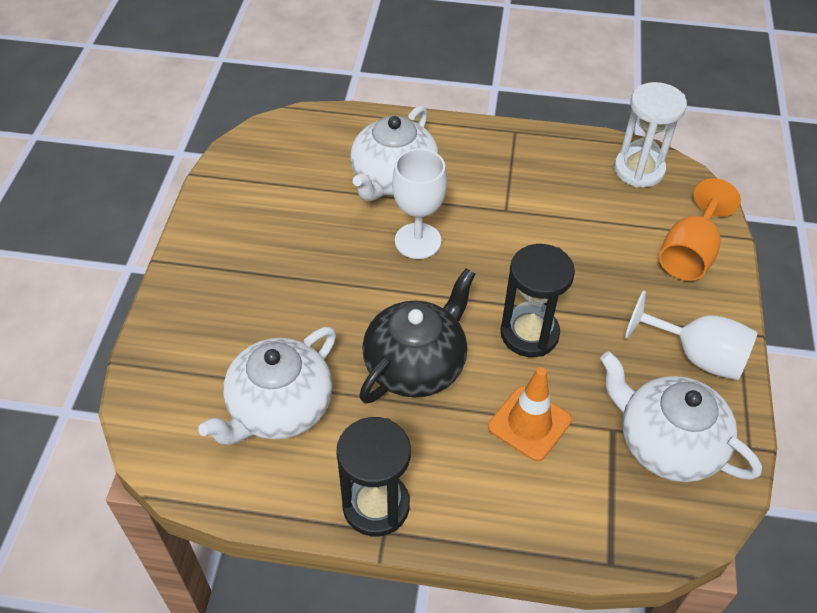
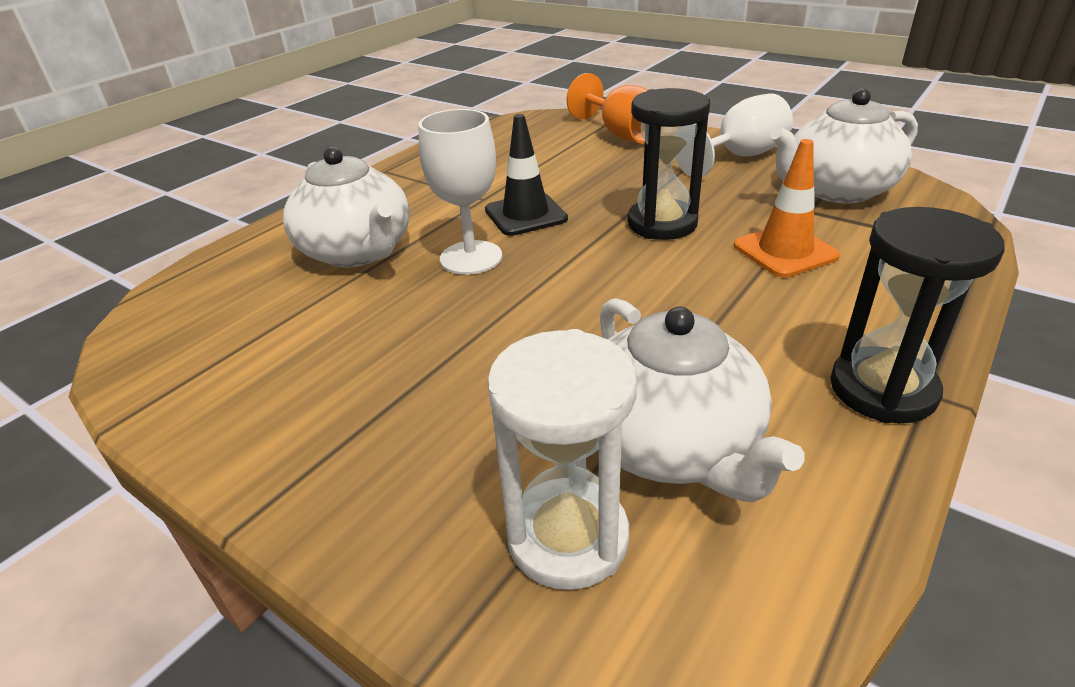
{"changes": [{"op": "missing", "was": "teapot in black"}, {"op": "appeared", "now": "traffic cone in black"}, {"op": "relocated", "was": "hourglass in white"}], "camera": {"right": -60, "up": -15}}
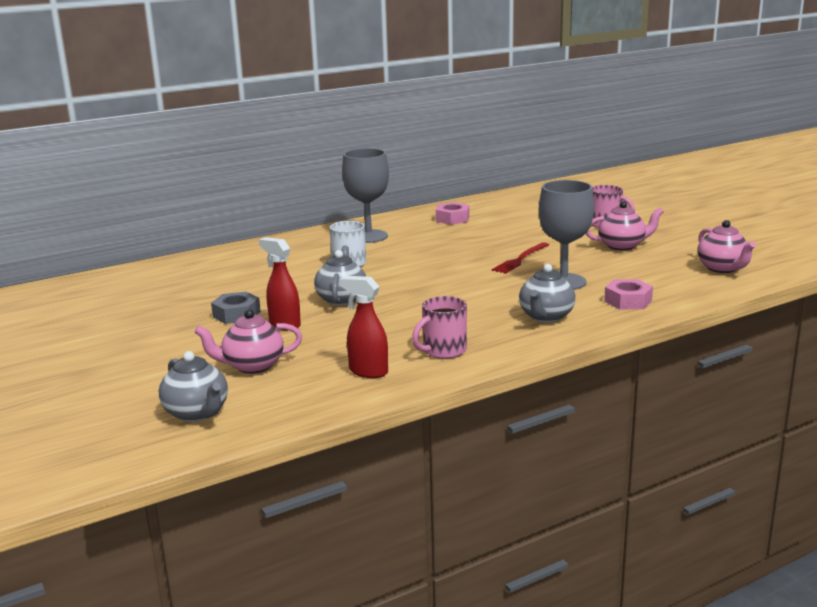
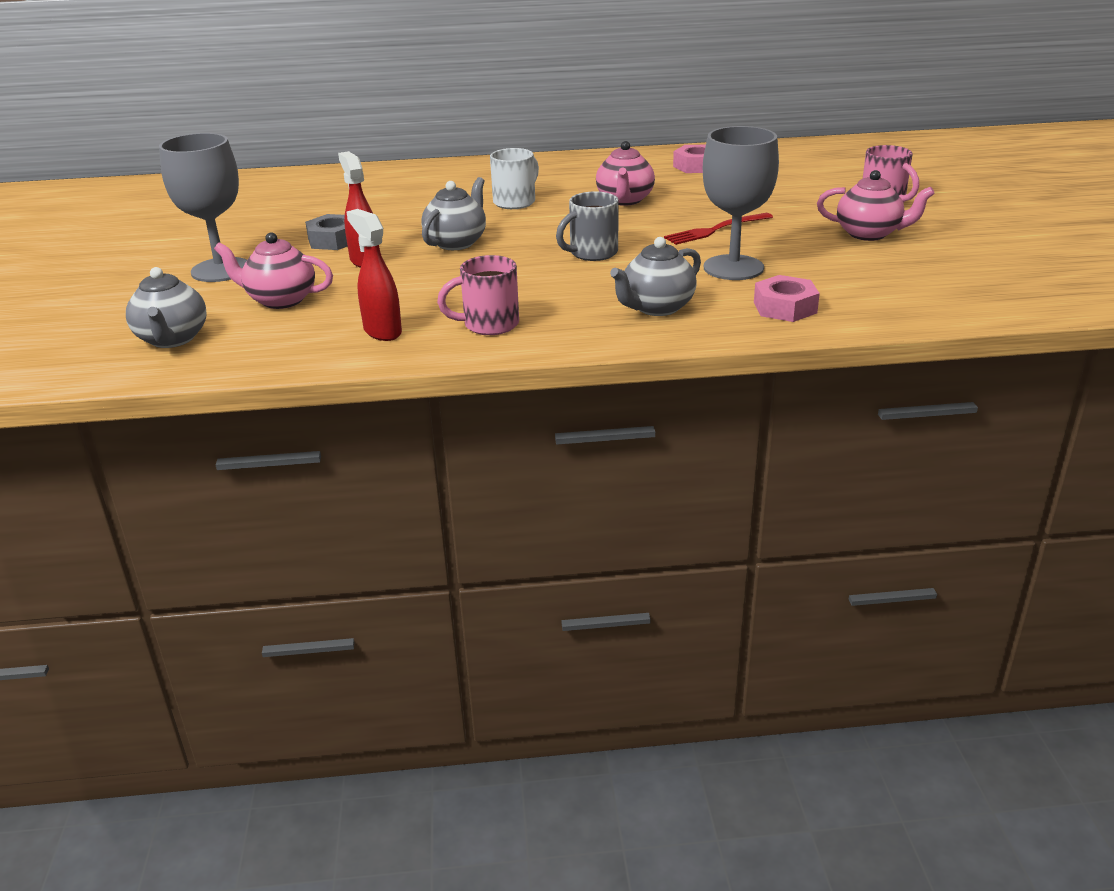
{"changes": [{"op": "appeared", "now": "mug in grey"}, {"op": "relocated", "was": "goblet in grey (no. 1 from left)"}, {"op": "relocated", "was": "teapot in pink (no. 3 from left in the first image)", "now": "teapot in pink (no. 2 from left)"}], "camera": {"right": 25, "up": 10}}
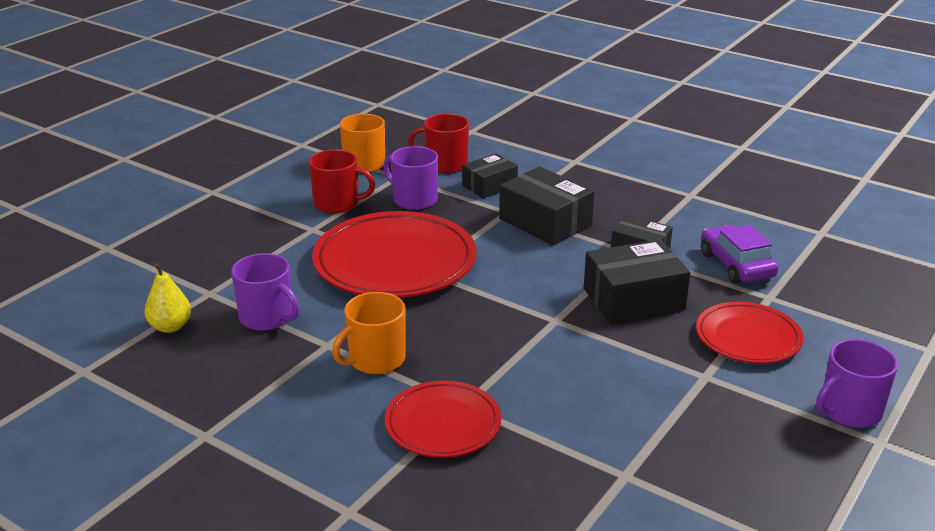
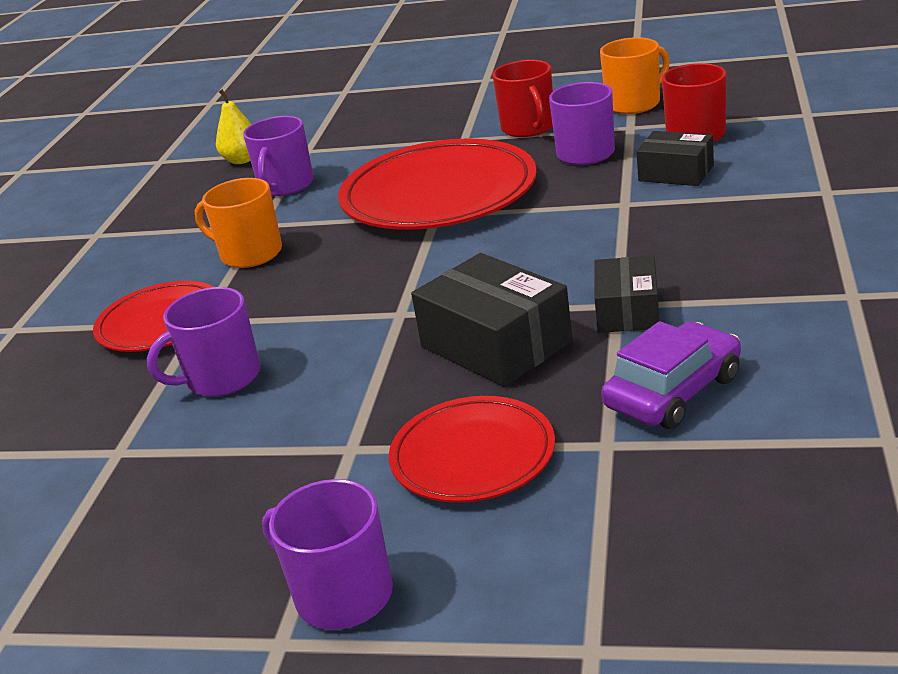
{"changes": [{"op": "missing", "was": "box in black (no. 2 from left)"}, {"op": "appeared", "now": "mug in purple (no. 1 from left)"}], "camera": {"right": 70, "up": 0}}
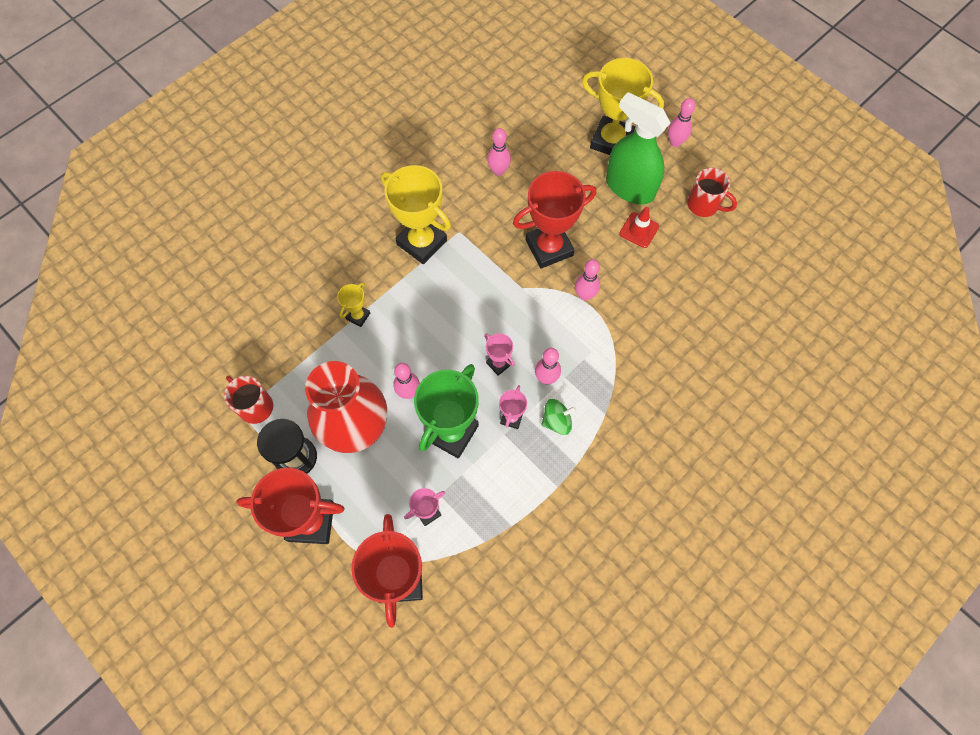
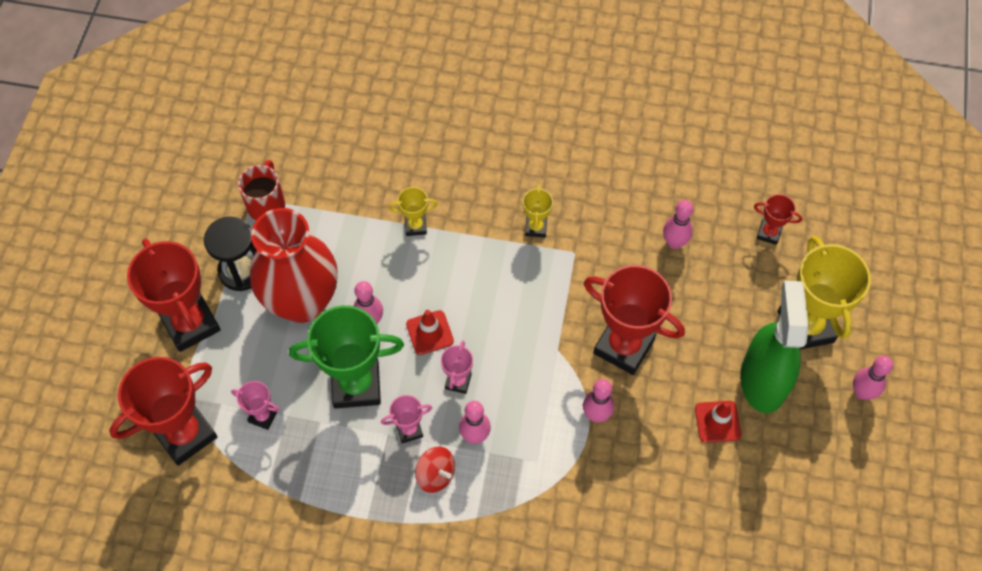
{"changes": [{"op": "missing", "was": "mug in red (no. 2 from left)"}, {"op": "appeared", "now": "traffic cone in red (no. 1 from left)"}, {"op": "appeared", "now": "trophy in red (no. 4 from left)"}, {"op": "colour", "was": "spinning top in green", "now": "spinning top in red"}, {"op": "size", "was": "trophy in yellow (no. 2 from left)", "ratio": 0.47}], "camera": {"right": 55, "up": -5}}
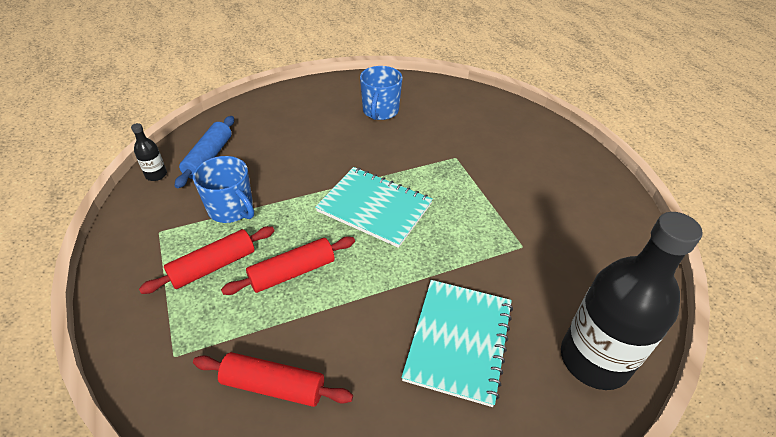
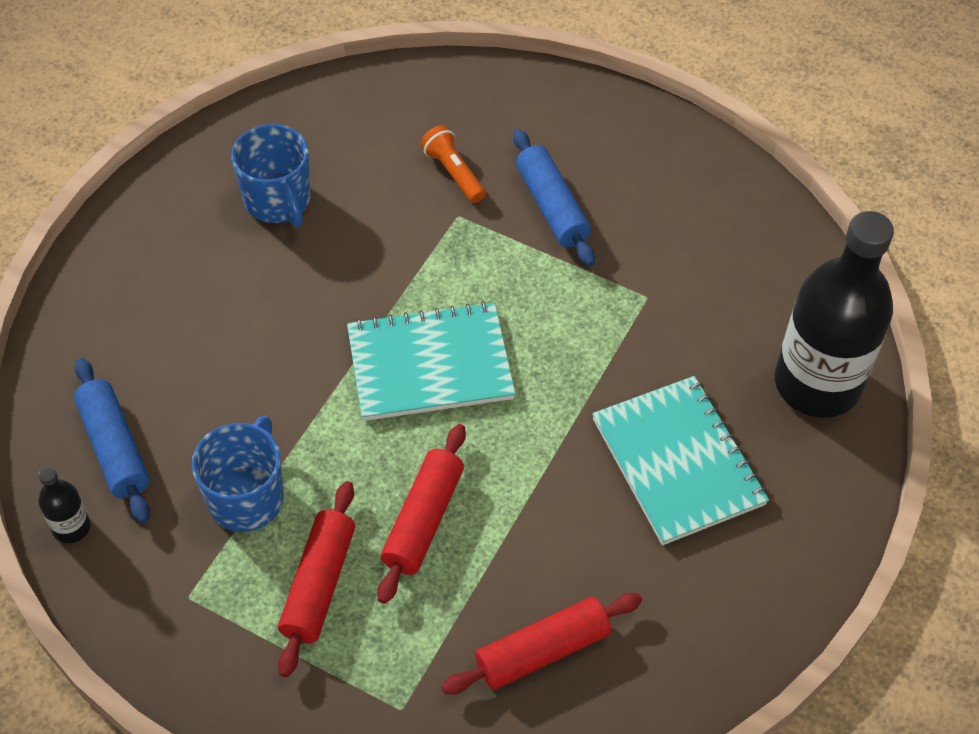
{"changes": [{"op": "appeared", "now": "flashlight in orange"}, {"op": "appeared", "now": "rolling pin in blue (no. 2 from left)"}, {"op": "spun", "was": "mug in blue (no. 1 from left)", "clockwise": -75}], "camera": {"right": -40, "up": 10}}
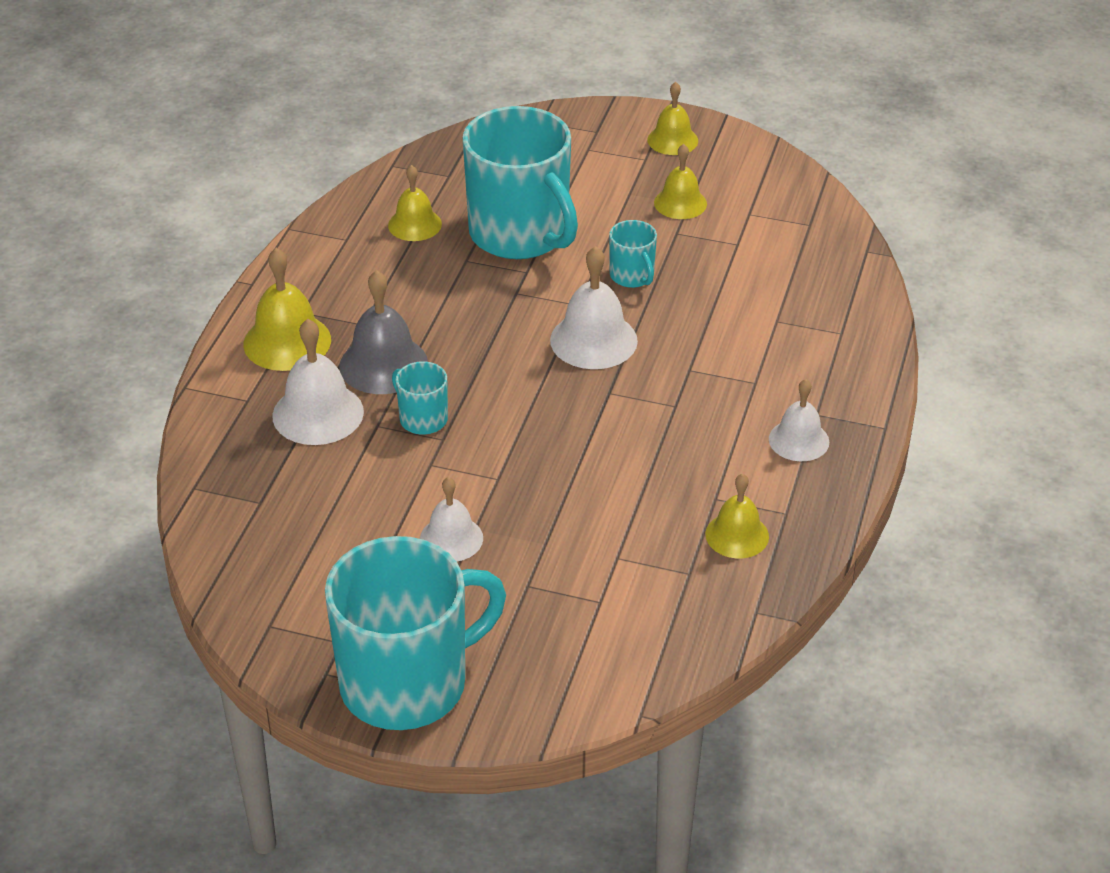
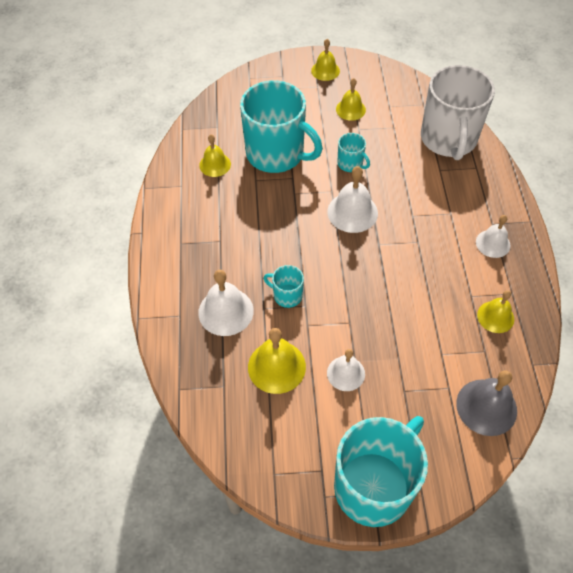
{"changes": [{"op": "appeared", "now": "mug in white"}, {"op": "relocated", "was": "bell in yellow (no. 1 from left in the first image)", "now": "bell in yellow (no. 2 from left)"}, {"op": "relocated", "was": "bell in grey"}], "camera": {"right": -20, "up": 15}}
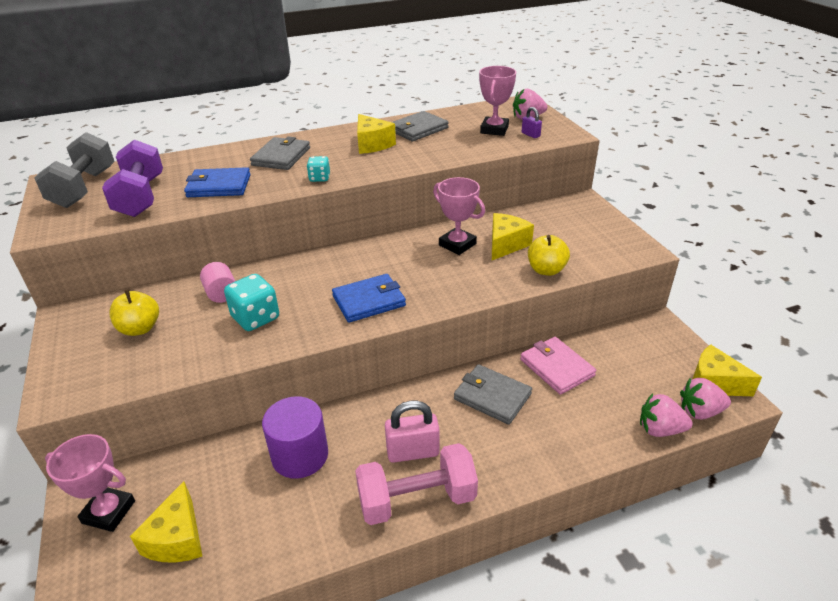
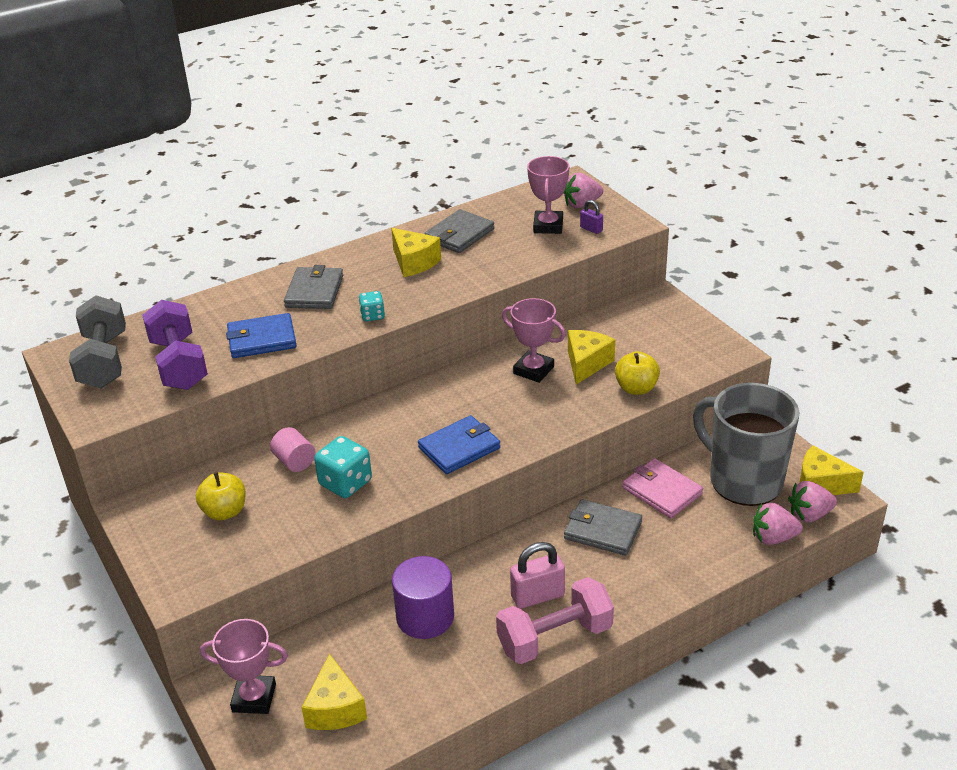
{"changes": [{"op": "appeared", "now": "mug in grey"}], "camera": {"right": -10, "up": 0}}
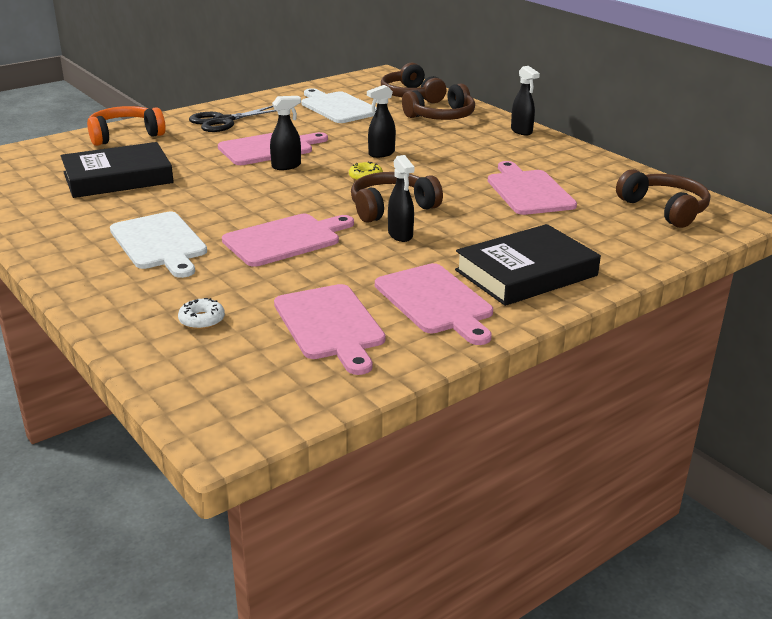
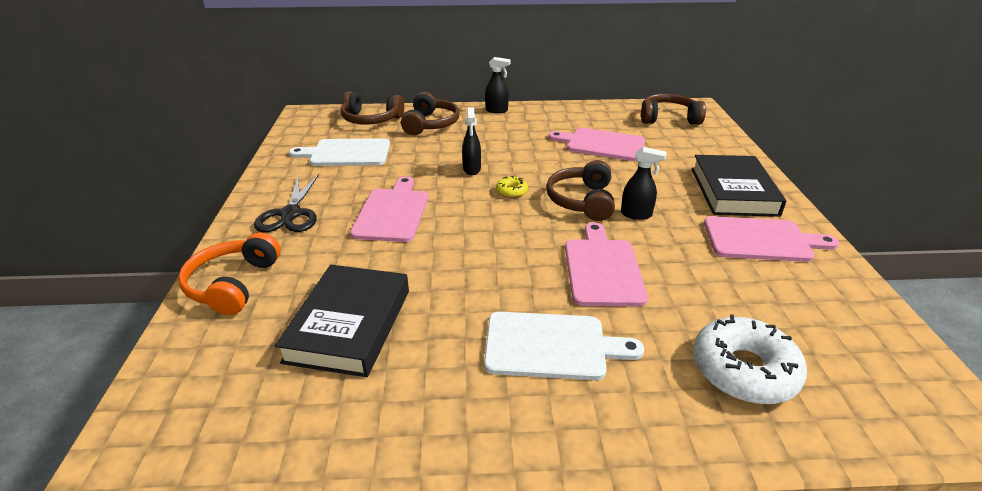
{"changes": [{"op": "missing", "was": "spray bottle in black (no. 1 from left)"}, {"op": "missing", "was": "cutting board in pink (no. 3 from left)"}, {"op": "size", "was": "donut in white", "ratio": 2.19}], "camera": {"right": -55, "up": 5}}
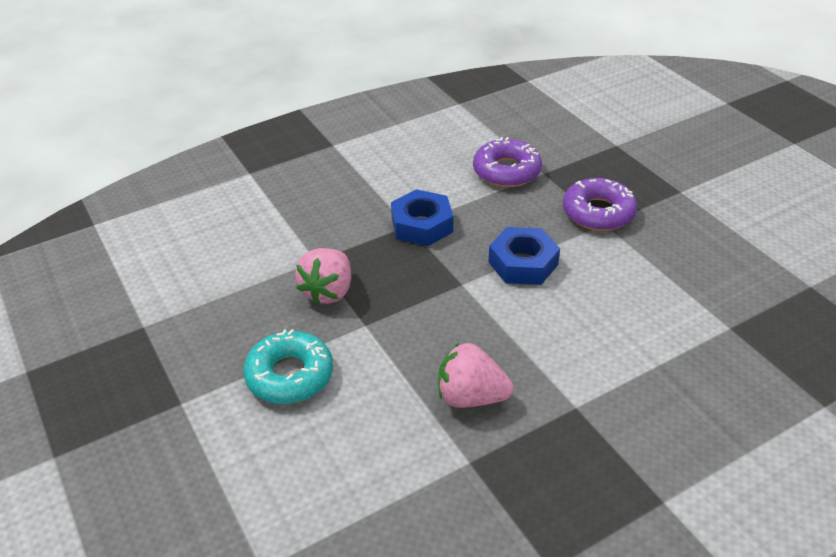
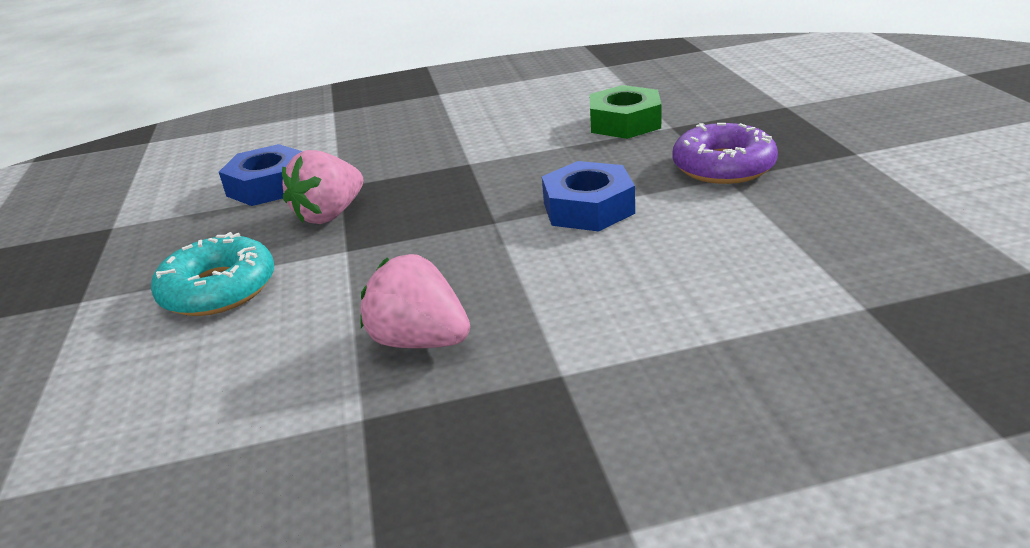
{"changes": [{"op": "relocated", "was": "nut in blue (no. 1 from left)"}, {"op": "exchanged", "was": "donut in purple (no. 1 from left)", "now": "nut in green"}], "camera": {"right": 20, "up": -10}}
